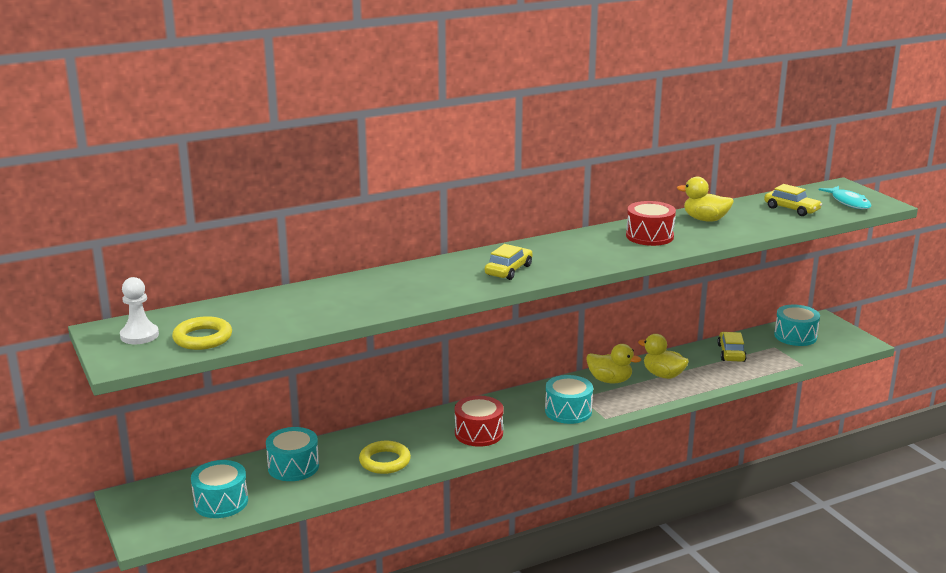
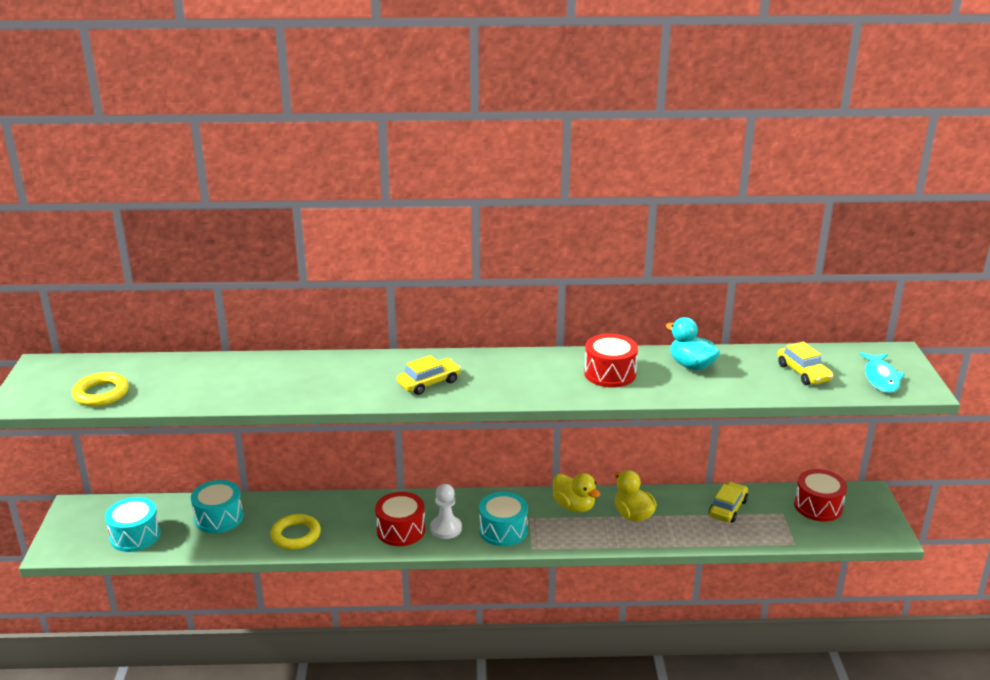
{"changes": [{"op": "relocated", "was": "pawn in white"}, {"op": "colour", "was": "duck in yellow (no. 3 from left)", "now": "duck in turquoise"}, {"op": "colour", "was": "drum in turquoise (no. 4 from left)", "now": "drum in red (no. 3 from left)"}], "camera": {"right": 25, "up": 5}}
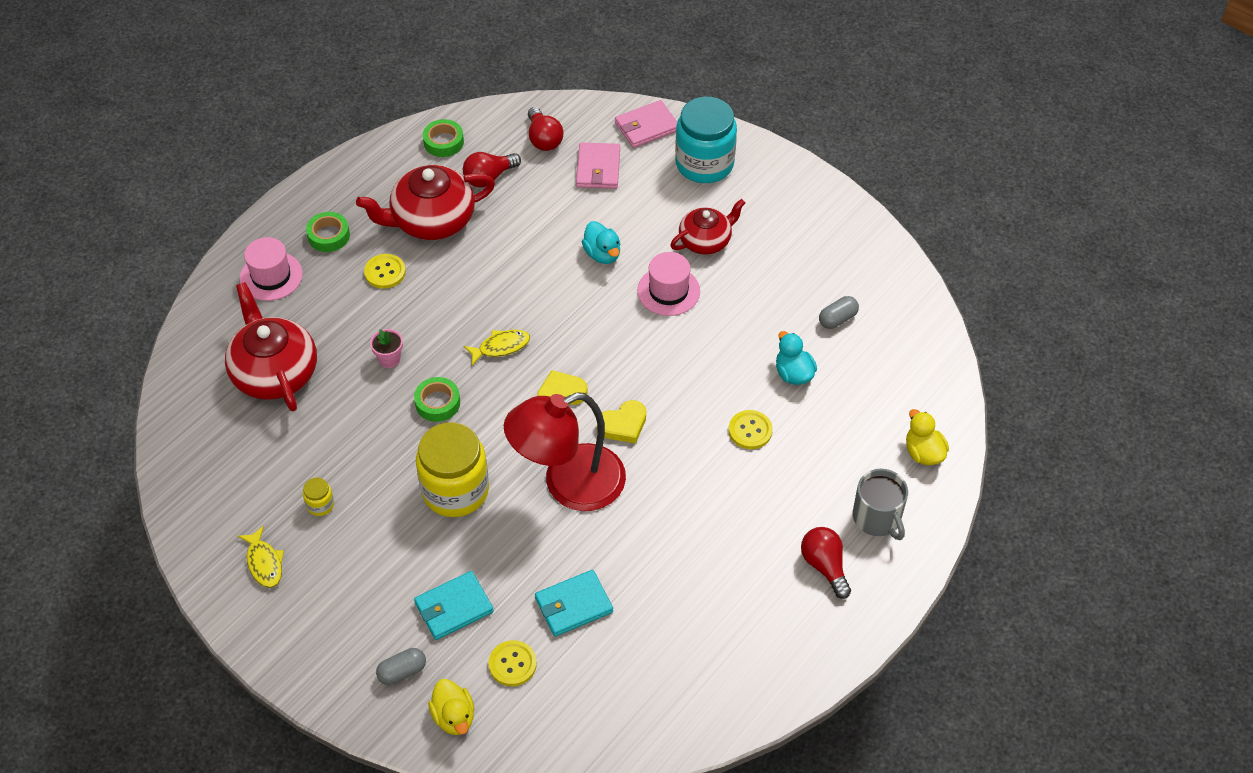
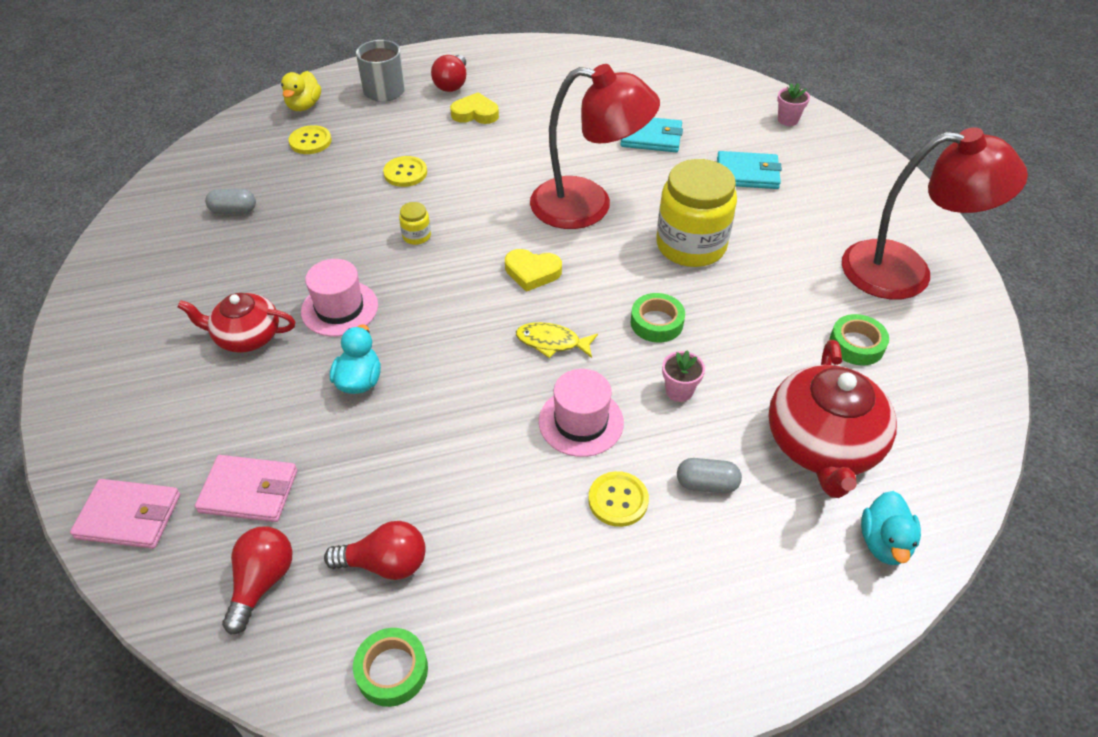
{"changes": [{"op": "missing", "was": "teapot in red (no. 2 from left)"}, {"op": "missing", "was": "jar in turquoise"}, {"op": "relocated", "was": "hat in pink (no. 1 from left in the first image)", "now": "hat in pink (no. 2 from left)"}, {"op": "relocated", "was": "jar in yellow (no. 1 from left)"}, {"op": "relocated", "was": "tape in green (no. 1 from left in the first image)", "now": "tape in green (no. 3 from left)"}, {"op": "relocated", "was": "capsule in grey (no. 1 from left in the first image)", "now": "capsule in grey (no. 2 from left)"}, {"op": "relocated", "was": "button in yellow (no. 2 from left in the first image)", "now": "button in yellow (no. 1 from left)"}, {"op": "relocated", "was": "heart in yellow (no. 2 from left in the first image)", "now": "heart in yellow (no. 1 from left)"}, {"op": "relocated", "was": "duck in turquoise (no. 2 from left)"}, {"op": "exchanged", "was": "fish in yellow (no. 1 from left)", "now": "lamp in red (no. 2 from left)"}, {"op": "exchanged", "was": "duck in yellow (no. 1 from left)", "now": "flower pot in pink (no. 2 from left)"}, {"op": "spun", "was": "wallet in pink (no. 1 from left in the first image)", "clockwise": 60}], "camera": {"right": -145, "up": -5}}
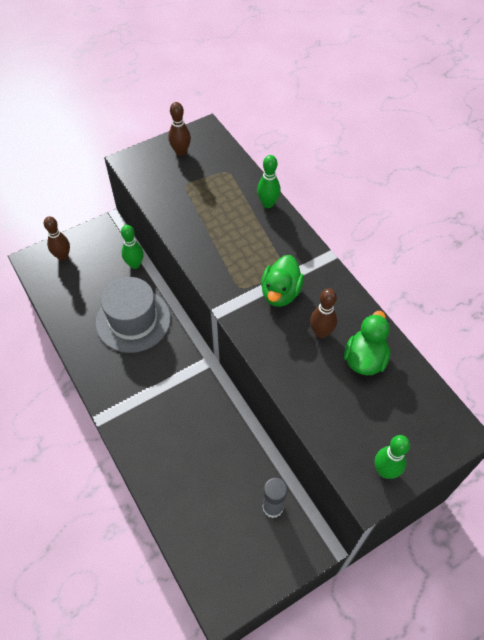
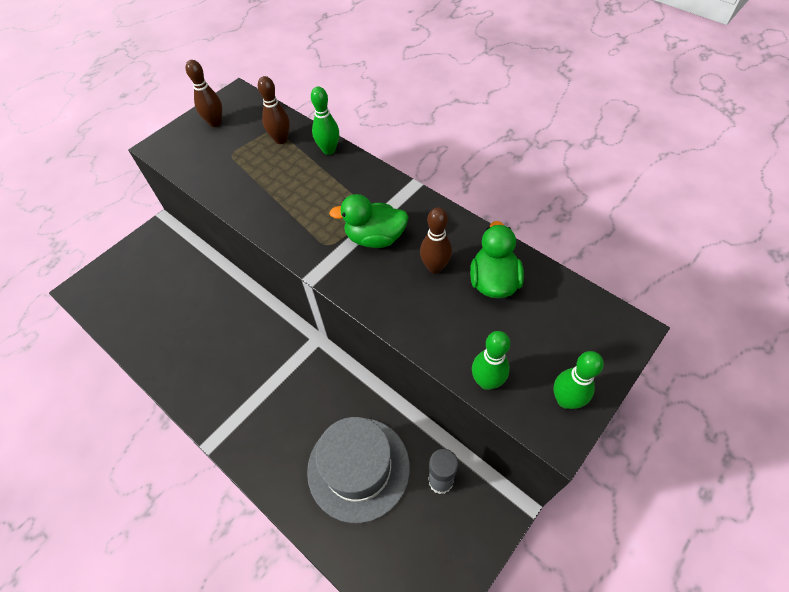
{"changes": [{"op": "relocated", "was": "bowling pin in brown (no. 1 from left in the first image)", "now": "bowling pin in brown (no. 2 from left)"}, {"op": "relocated", "was": "hat in grey"}, {"op": "relocated", "was": "bowling pin in green (no. 1 from left in the first image)", "now": "bowling pin in green (no. 2 from left)"}, {"op": "spun", "was": "duck in green (no. 1 from left)", "clockwise": 90}], "camera": {"right": -15, "up": 0}}
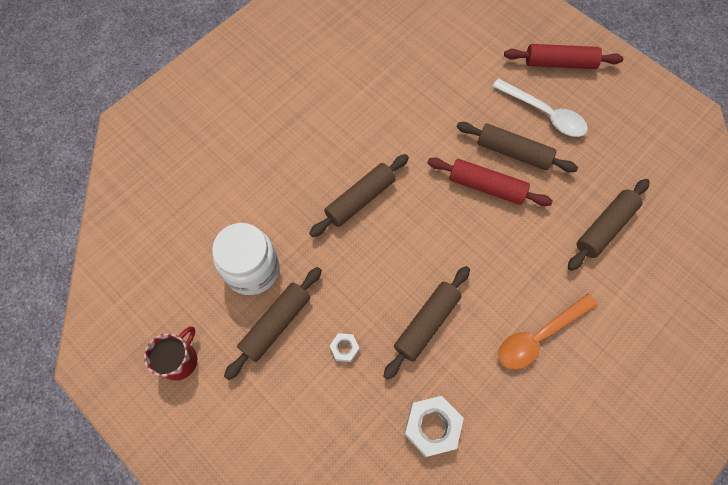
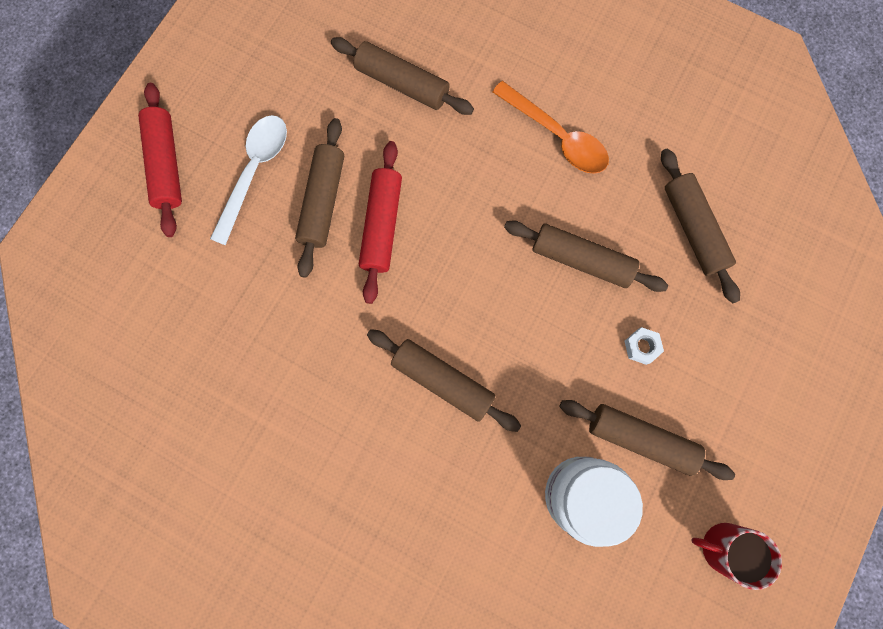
{"changes": [{"op": "exchanged", "was": "nut in white (no. 2 from left)", "now": "rolling pin in brown (no. 6 from left)"}], "camera": {"right": -105, "up": 10}}
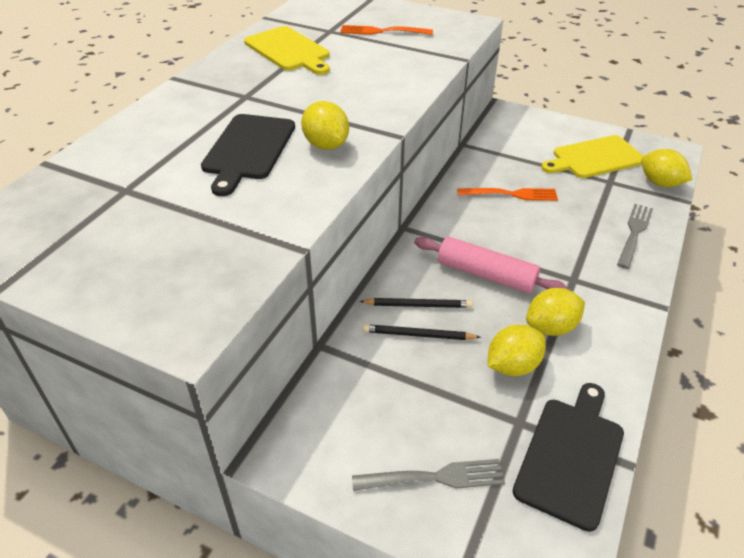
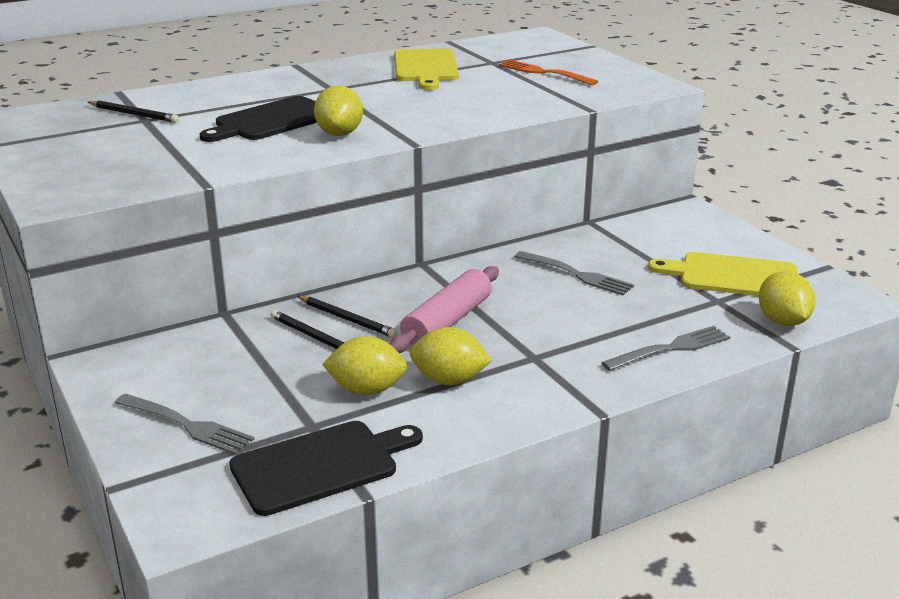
{"changes": [{"op": "appeared", "now": "pencil in black (no. 1 from left)"}, {"op": "colour", "was": "fork in orange (no. 2 from left)", "now": "fork in grey (no. 2 from left)"}, {"op": "spun", "was": "rolling pin in pink", "clockwise": 60}], "camera": {"right": 35, "up": -15}}
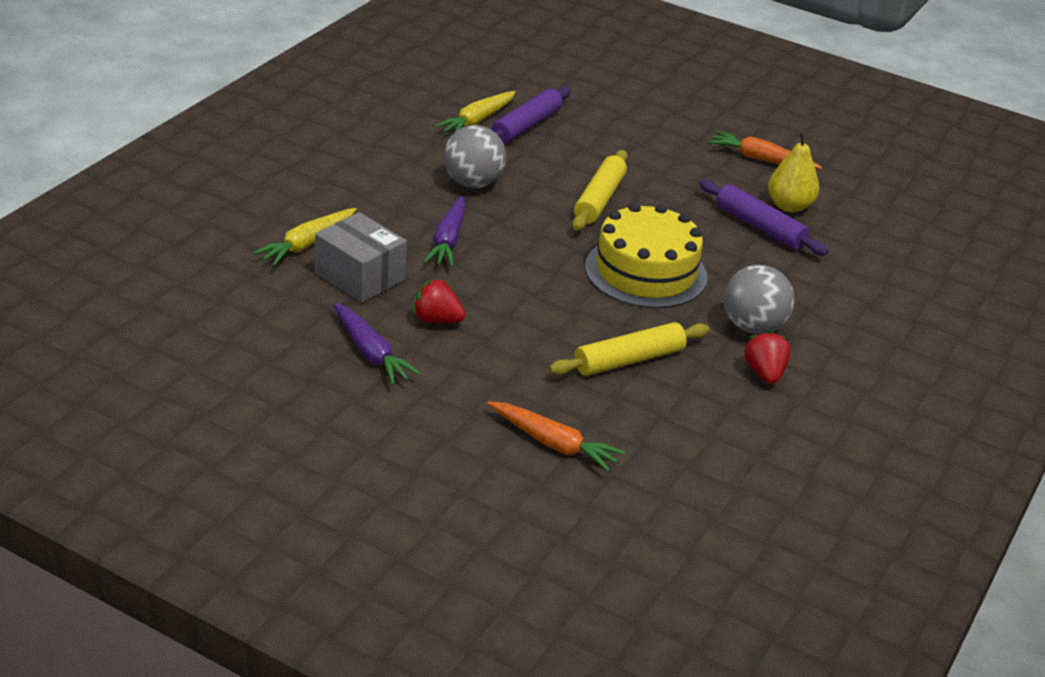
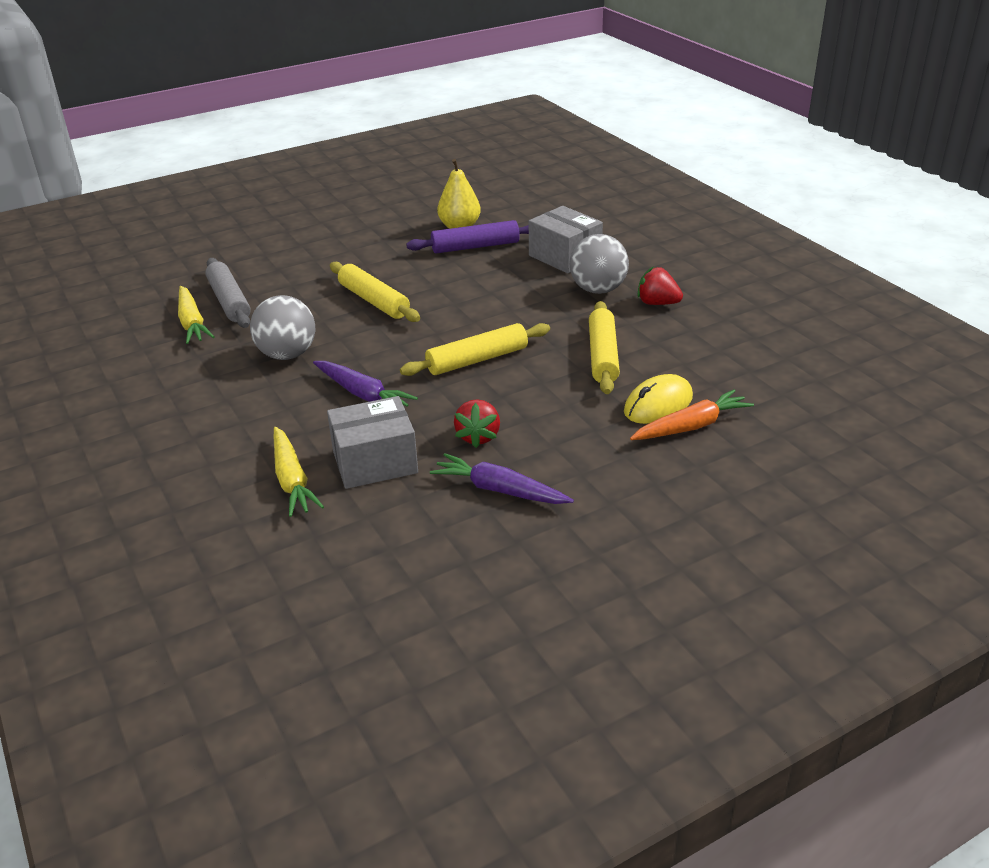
{"changes": [{"op": "missing", "was": "cake in yellow"}, {"op": "missing", "was": "carrot in orange (no. 2 from left)"}, {"op": "appeared", "now": "rolling pin in yellow (no. 2 from left)"}, {"op": "appeared", "now": "box in grey (no. 2 from left)"}, {"op": "appeared", "now": "mouse in yellow"}, {"op": "colour", "was": "rolling pin in purple (no. 1 from left)", "now": "rolling pin in grey"}, {"op": "spun", "was": "carrot in purple (no. 1 from left in the first image)", "clockwise": -150}, {"op": "spun", "was": "strawberry in red (no. 1 from left)", "clockwise": -45}], "camera": {"right": -55, "up": 0}}
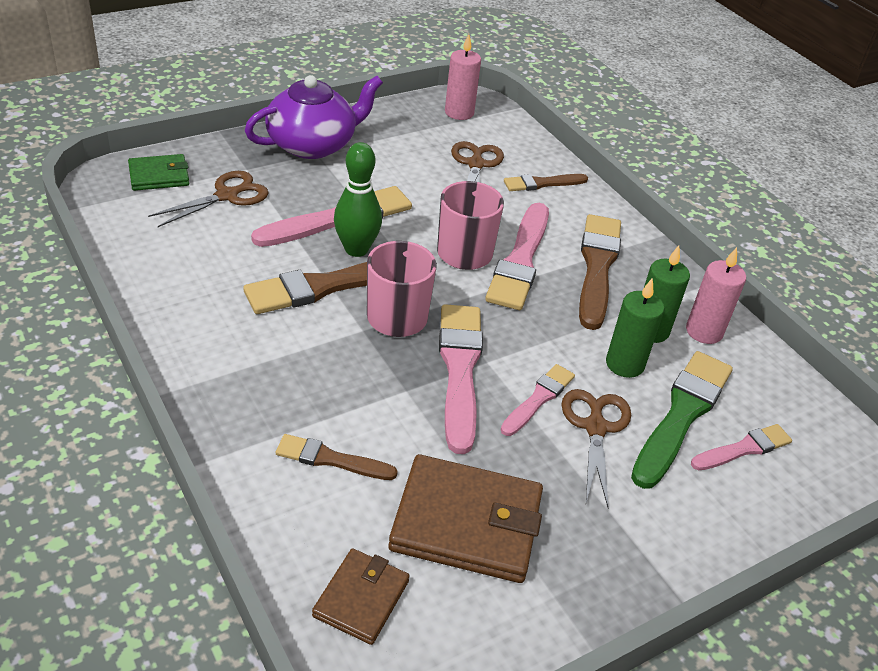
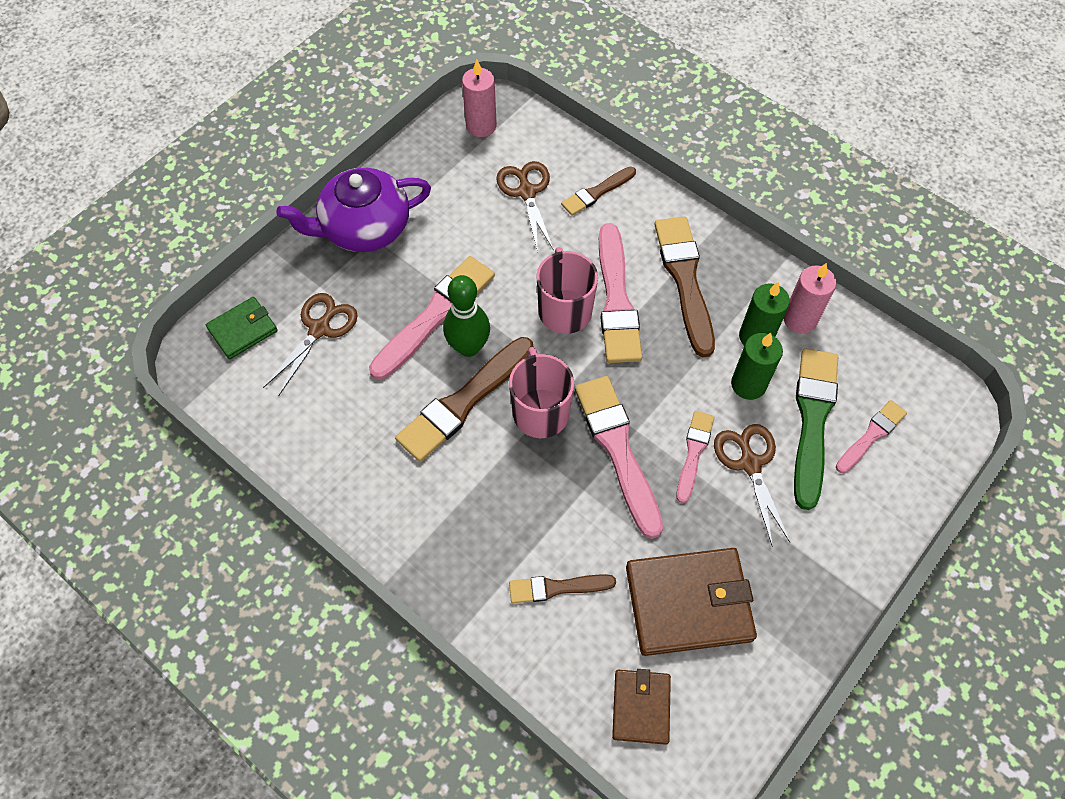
{"changes": [{"op": "spun", "was": "teapot in purple", "clockwise": -150}], "camera": {"right": -15, "up": 20}}
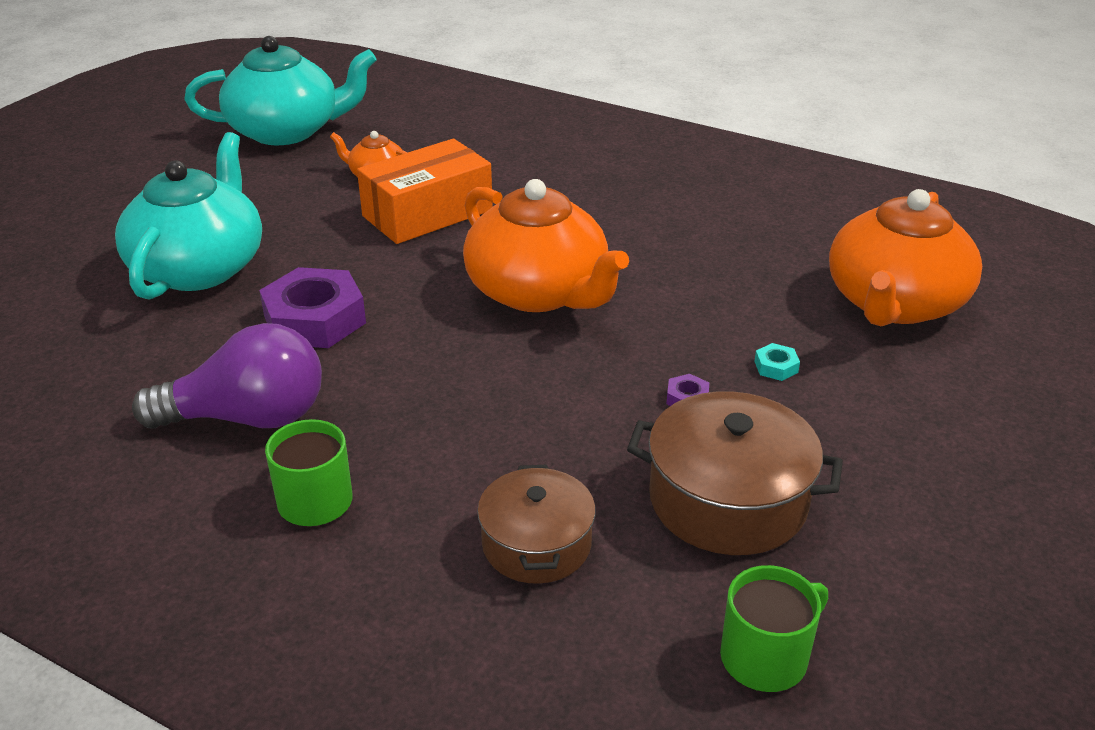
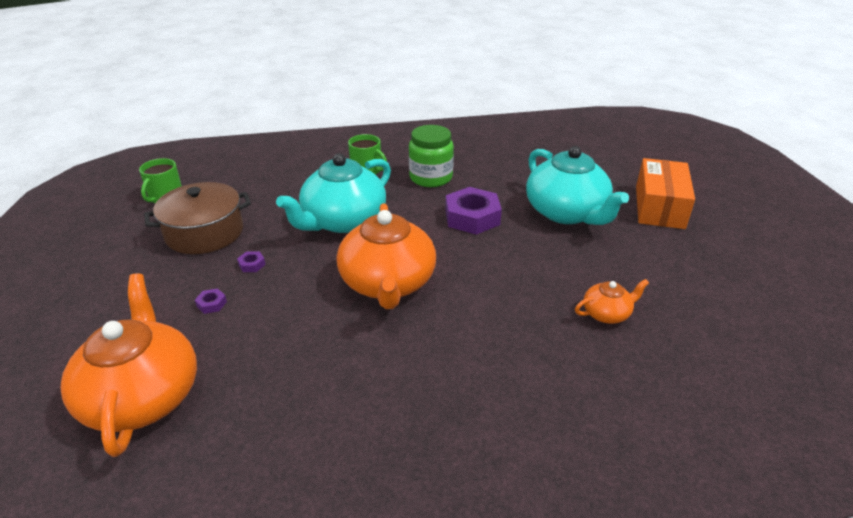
{"changes": [{"op": "missing", "was": "pot in brown (no. 1 from left)"}, {"op": "relocated", "was": "teapot in turquoise (no. 2 from left in the first image)", "now": "teapot in turquoise (no. 1 from left)"}, {"op": "relocated", "was": "box in orange"}, {"op": "exchanged", "was": "light bulb in purple", "now": "jar in green"}, {"op": "colour", "was": "nut in turquoise", "now": "nut in purple (no. 1 from left)"}, {"op": "spun", "was": "teapot in orange (no. 2 from left)", "clockwise": -105}], "camera": {"right": 140, "up": 0}}
